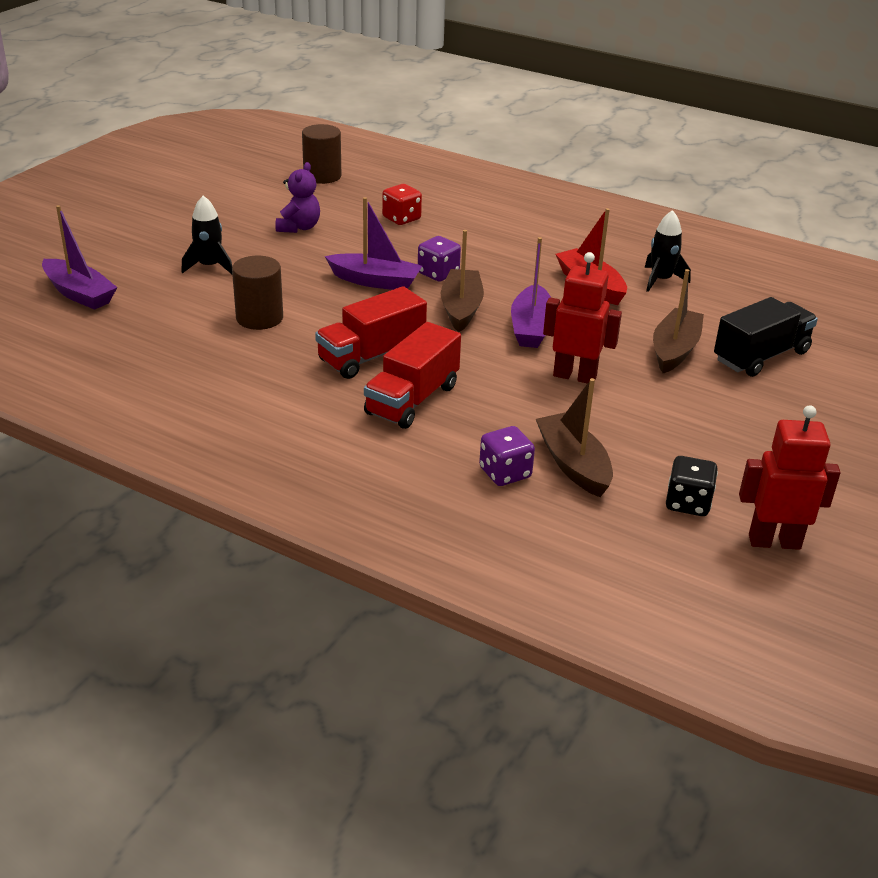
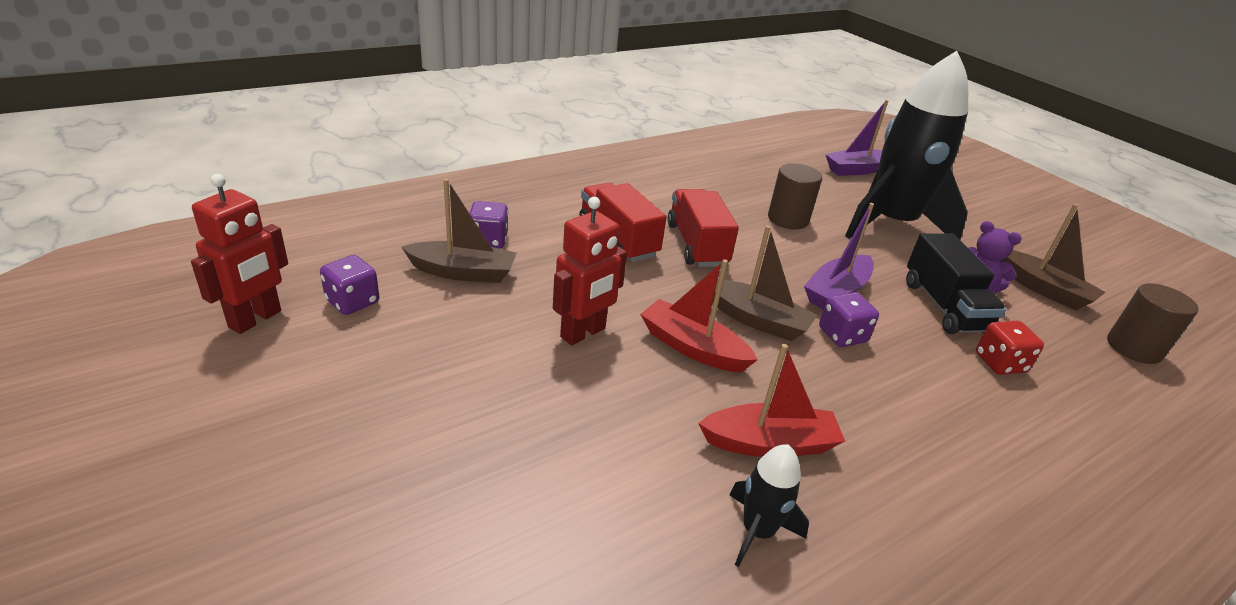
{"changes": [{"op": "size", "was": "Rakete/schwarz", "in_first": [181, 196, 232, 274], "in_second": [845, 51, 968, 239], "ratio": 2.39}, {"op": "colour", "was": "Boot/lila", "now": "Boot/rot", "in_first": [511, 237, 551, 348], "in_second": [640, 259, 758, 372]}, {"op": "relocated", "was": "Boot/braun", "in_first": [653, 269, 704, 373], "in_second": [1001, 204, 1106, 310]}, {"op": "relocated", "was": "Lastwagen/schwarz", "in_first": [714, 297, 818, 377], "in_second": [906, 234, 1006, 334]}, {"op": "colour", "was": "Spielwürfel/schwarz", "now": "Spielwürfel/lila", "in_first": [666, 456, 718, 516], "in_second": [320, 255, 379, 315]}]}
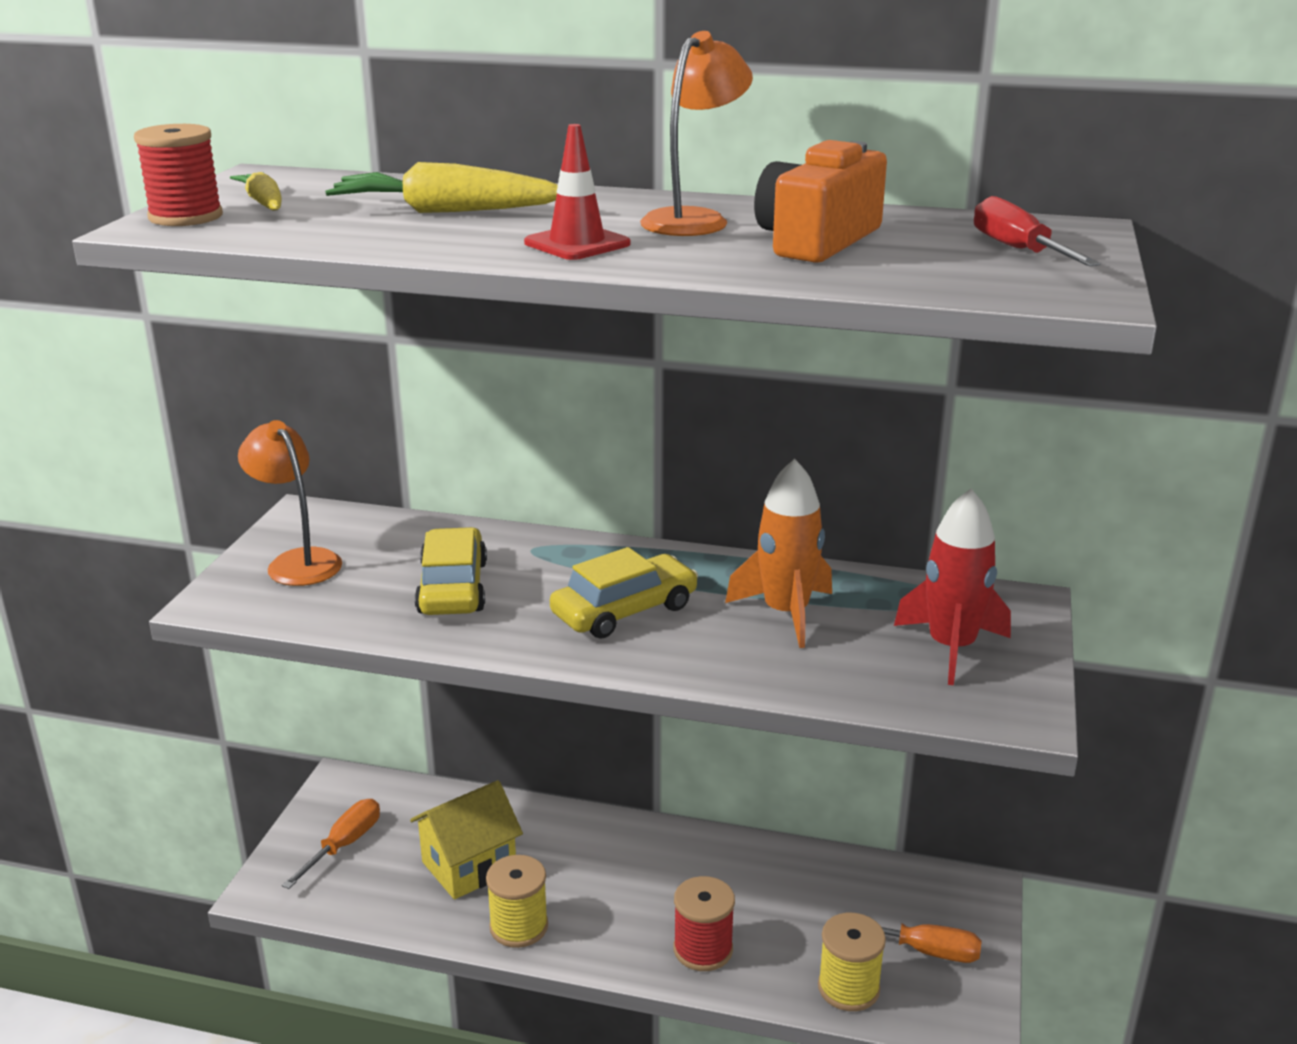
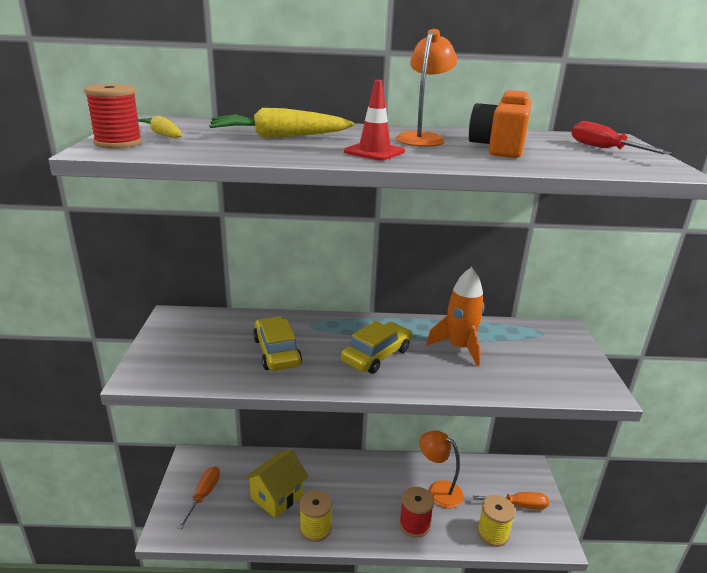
{"changes": [{"op": "relocated", "was": "Lampe/orange", "in_first": [238, 420, 342, 586], "in_second": [419, 431, 464, 508]}, {"op": "missing", "was": "Rakete/rot", "in_first": [894, 489, 1011, 685]}]}
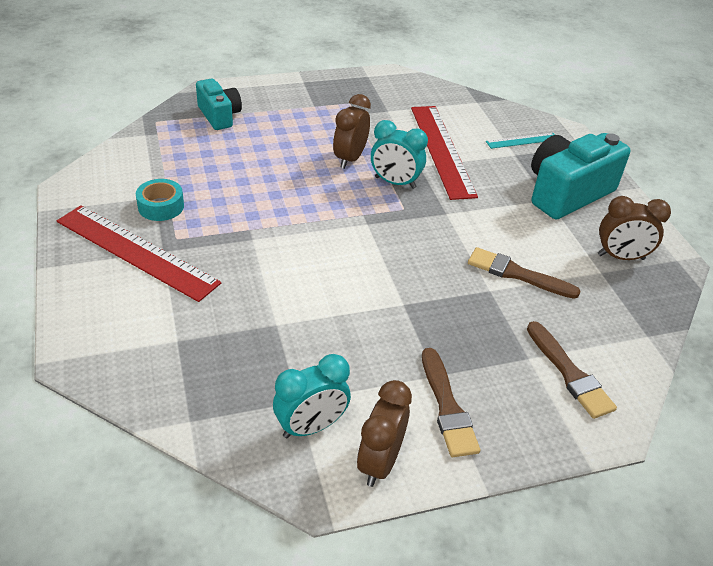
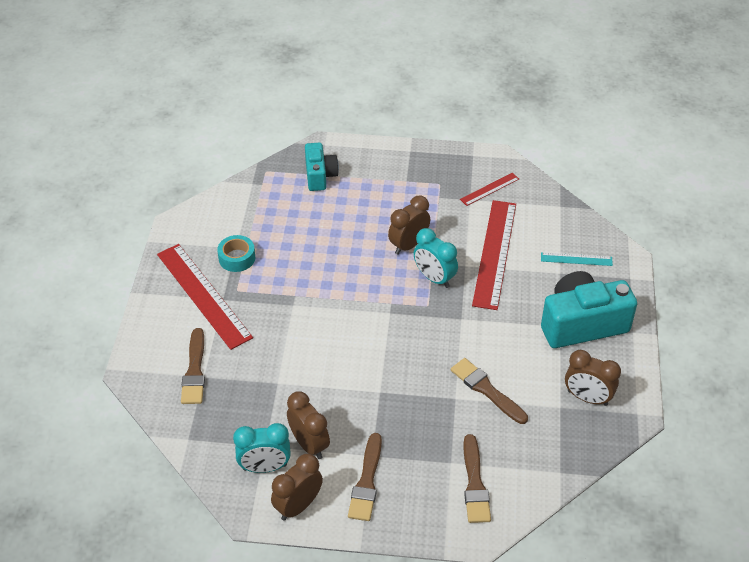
{"changes": [{"op": "appeared", "now": "Lineal/rot", "in_second": [460, 173, 519, 206]}, {"op": "appeared", "now": "Pinsel/braun", "in_second": [181, 328, 205, 404]}, {"op": "appeared", "now": "Wecker/braun", "in_second": [287, 391, 330, 459]}]}
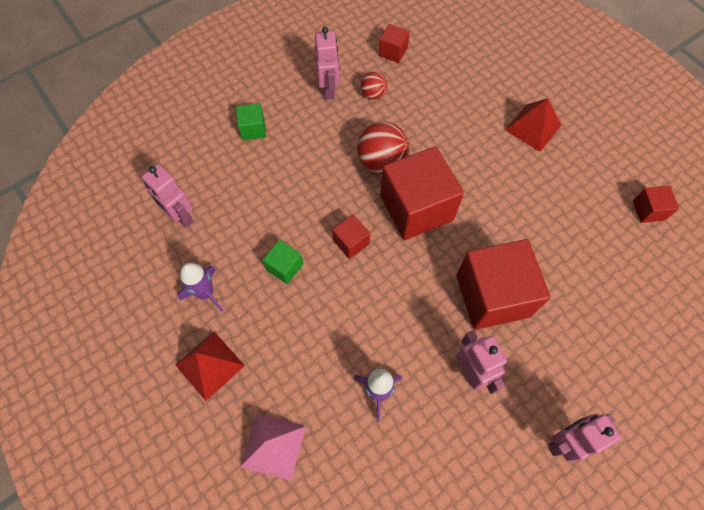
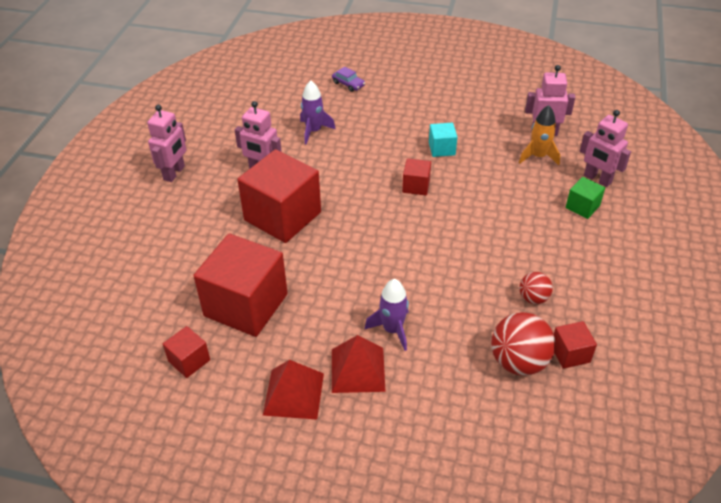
{"changes": [{"op": "relocated", "was": "Roboter/rosa", "in_first": [315, 27, 339, 100], "in_second": [580, 110, 631, 187]}, {"op": "relocated", "was": "Ball/rot", "in_first": [357, 121, 409, 174], "in_second": [491, 312, 556, 376]}, {"op": "relocated", "was": "Kubus/rot", "in_first": [380, 146, 464, 240], "in_second": [193, 234, 288, 337]}, {"op": "colour", "was": "Kubus/grün", "now": "Kubus/türkis", "in_first": [263, 240, 303, 284], "in_second": [429, 123, 457, 157]}, {"op": "relocated", "was": "Rakete/lila", "in_first": [177, 263, 223, 311], "in_second": [364, 279, 409, 351]}, {"op": "relocated", "was": "Pyramide/rot", "in_first": [175, 332, 245, 401], "in_second": [263, 360, 324, 420]}, {"op": "exchanged", "was": "Pyramide/rosa", "now": "Auto/lila", "in_first": [240, 414, 306, 481], "in_second": [332, 66, 365, 92]}, {"op": "appeared", "now": "Rakete/orange", "in_second": [519, 105, 560, 165]}]}
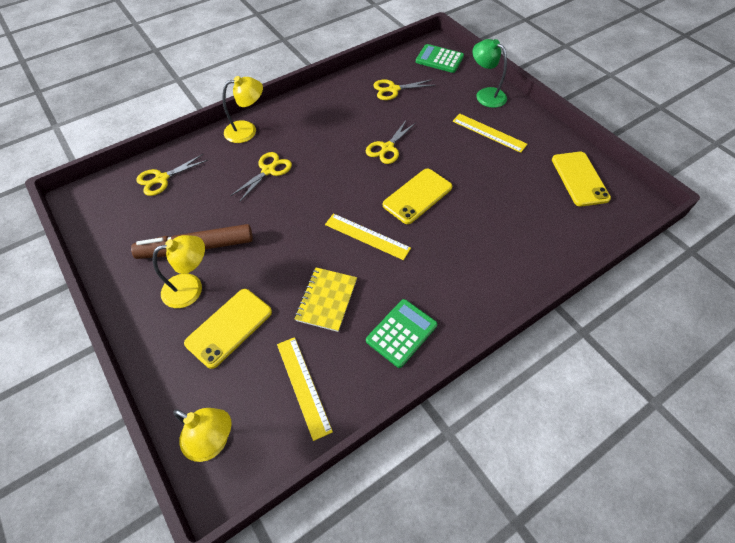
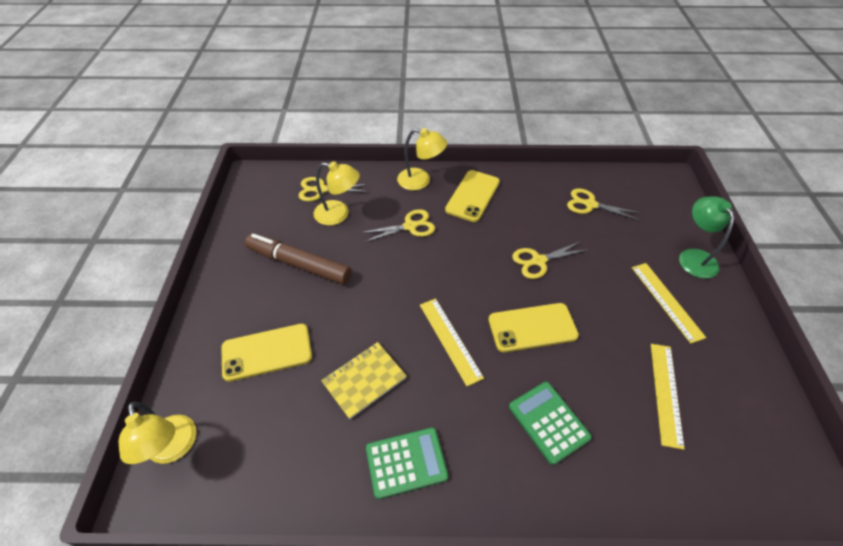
{"changes": [{"op": "relocated", "was": "Taschenrechner/grün", "in_first": [416, 44, 464, 73], "in_second": [509, 382, 592, 465]}, {"op": "relocated", "was": "Handy/gelb", "in_first": [552, 152, 611, 207], "in_second": [445, 170, 500, 222]}, {"op": "relocated", "was": "Lampe/gelb", "in_first": [153, 235, 205, 308], "in_second": [314, 161, 360, 225]}, {"op": "relocated", "was": "Lineal/gelb", "in_first": [277, 337, 333, 441], "in_second": [651, 344, 685, 450]}]}
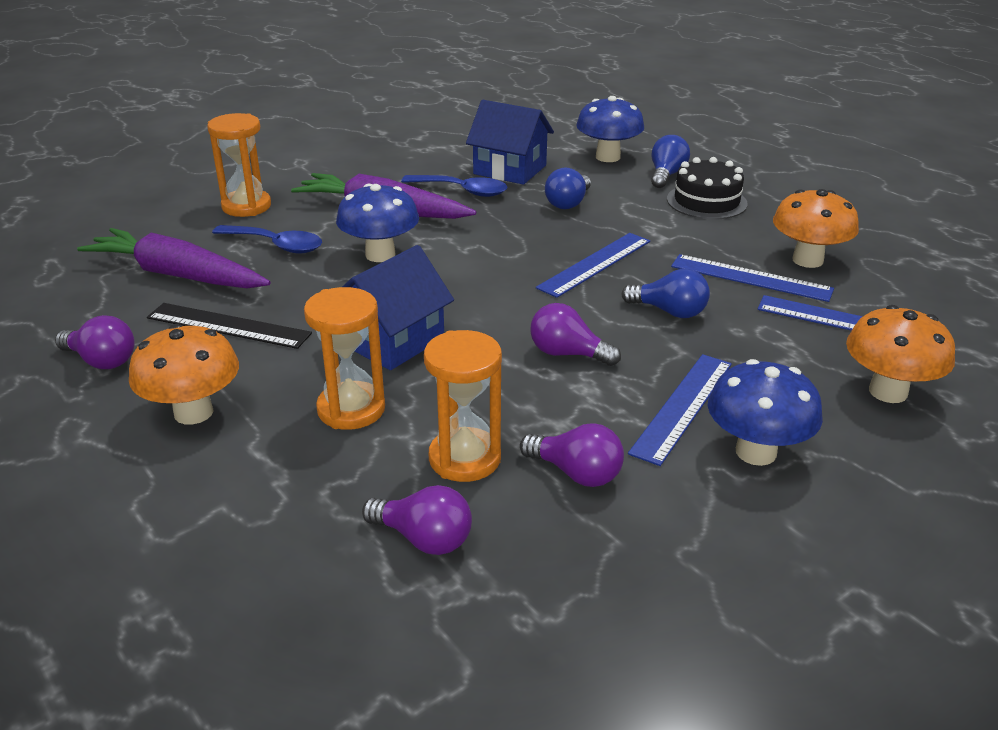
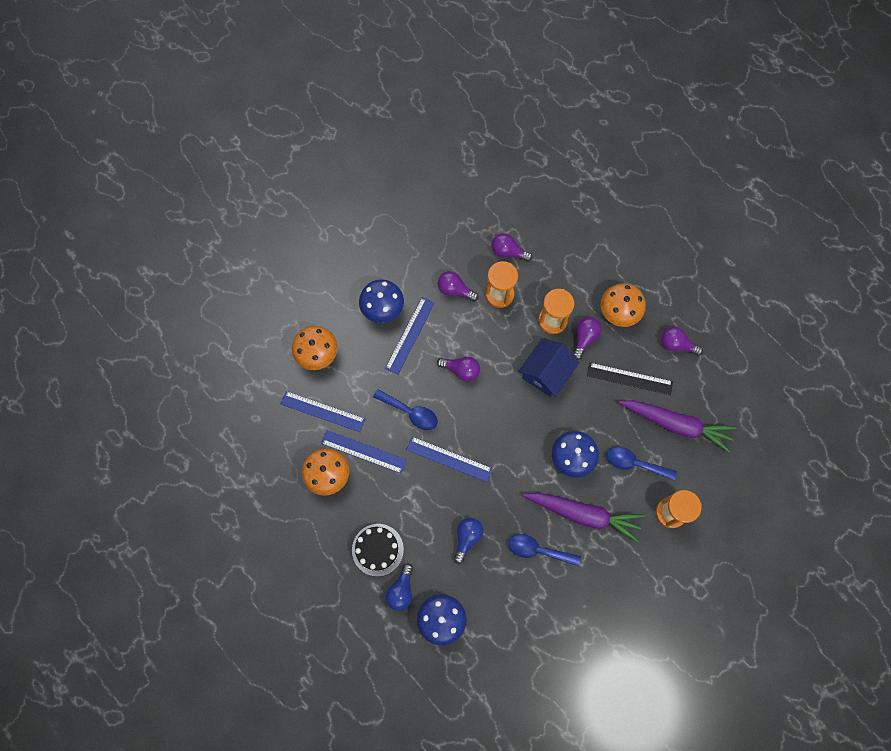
{"changes": [{"op": "missing", "was": "Haus/blau", "in_first": [466, 100, 554, 185]}, {"op": "spun", "was": "Lineal/blau", "in_first": [536, 233, 650, 298], "in_second": [406, 437, 492, 482], "clockwise": 75}, {"op": "exchanged", "was": "Glühbirne/blau", "now": "Löffel/blau", "in_first": [622, 269, 710, 318], "in_second": [373, 389, 438, 430]}, {"op": "appeared", "now": "Glühbirne/lila", "in_second": [573, 317, 602, 360]}]}
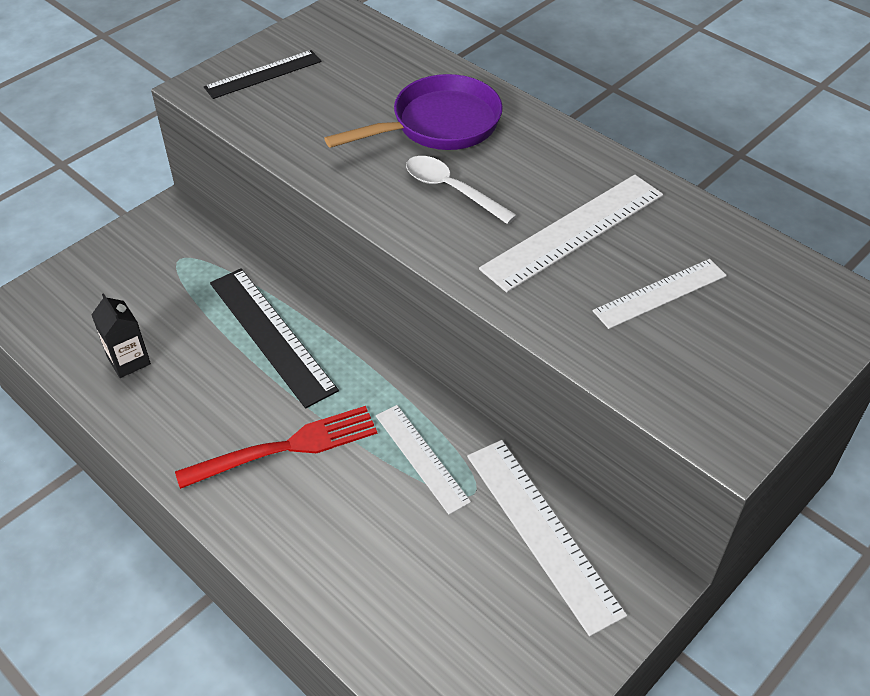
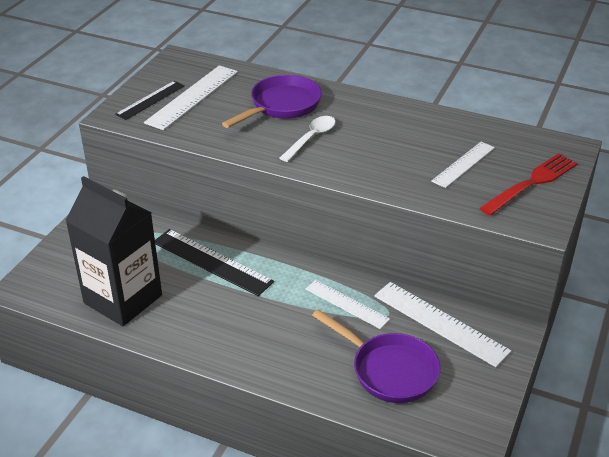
{"changes": [{"op": "spun", "was": "Löffel/weiß", "in_first": [406, 156, 517, 224], "in_second": [280, 116, 336, 162], "clockwise": 105}, {"op": "relocated", "was": "Lineal/weiß", "in_first": [479, 175, 663, 292], "in_second": [144, 65, 238, 130]}, {"op": "size", "was": "Getränkekarton/schwarz", "in_first": [91, 293, 151, 378], "in_second": [65, 176, 162, 326], "ratio": 2.38}, {"op": "relocated", "was": "Gabel/rot", "in_first": [175, 406, 377, 489], "in_second": [480, 153, 578, 215]}, {"op": "appeared", "now": "Pfanne/lila", "in_second": [312, 309, 441, 403]}]}
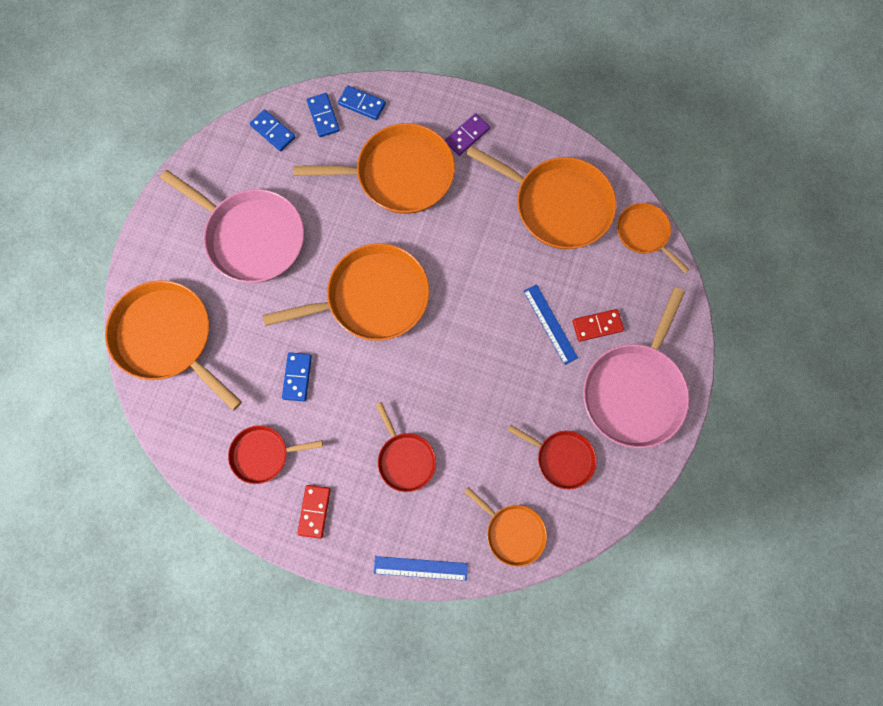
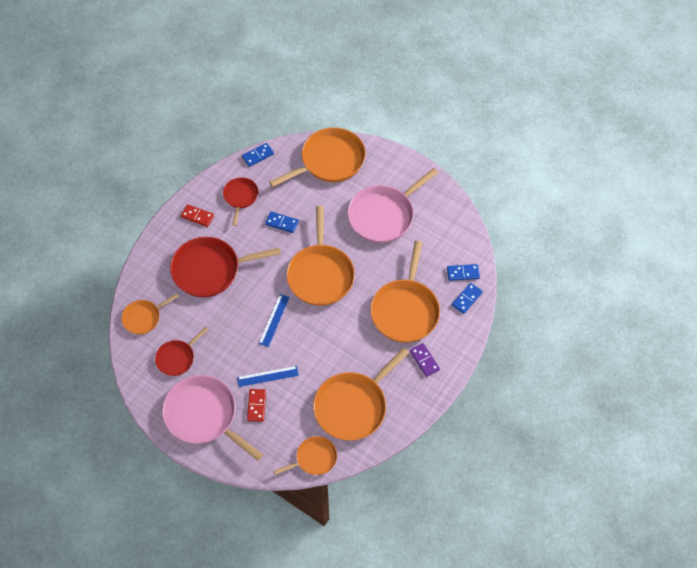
{"changes": [{"op": "relocated", "was": "Dominostein/blau", "in_first": [250, 110, 296, 151], "in_second": [242, 143, 274, 167]}, {"op": "size", "was": "Pfanne/rot", "in_first": [376, 402, 436, 492], "in_second": [170, 237, 281, 297], "ratio": 1.83}, {"op": "relocated", "was": "Lineal/blau", "in_first": [374, 556, 468, 581], "in_second": [259, 294, 290, 347]}]}
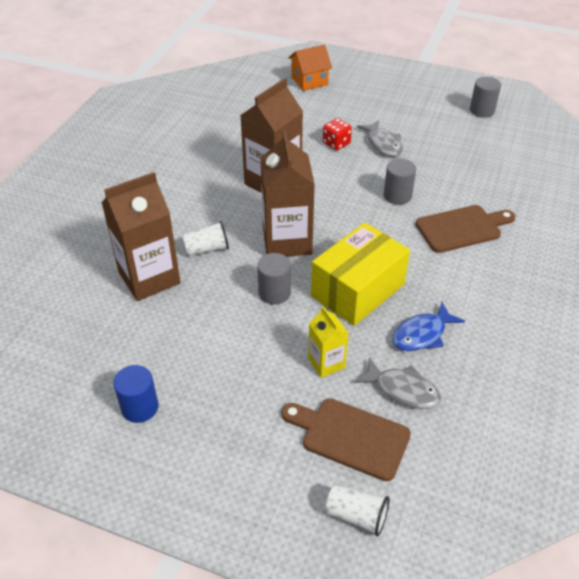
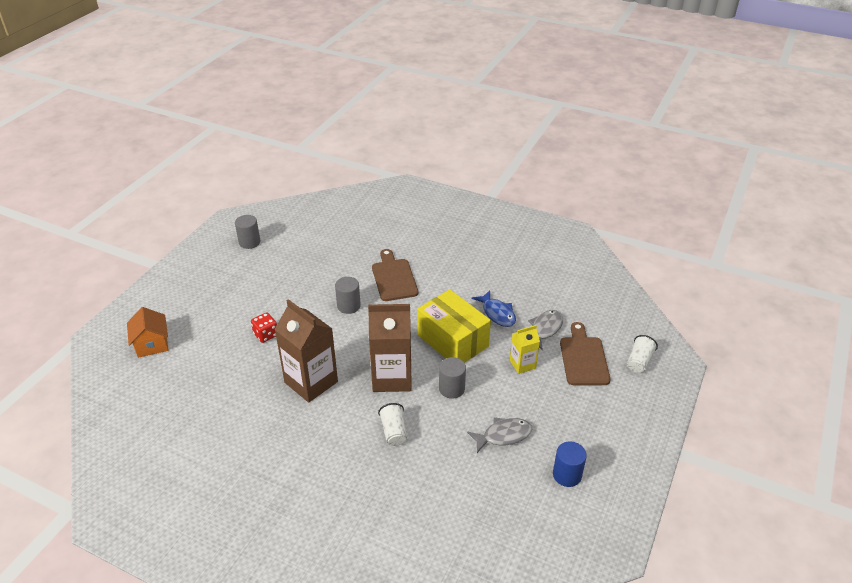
{"changes": [{"op": "relocated", "was": "Fisch/grau", "in_first": [357, 120, 403, 157], "in_second": [467, 417, 532, 453]}, {"op": "missing", "was": "Getränkekarton/braun", "in_first": [101, 172, 181, 301]}, {"op": "spun", "was": "Schneidebrett/braun", "in_first": [281, 398, 411, 481], "in_second": [560, 322, 611, 385], "clockwise": 150}]}
